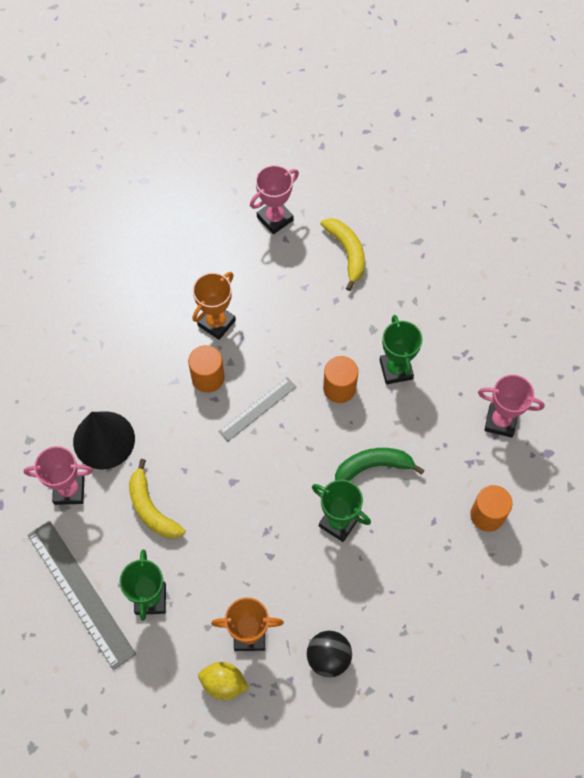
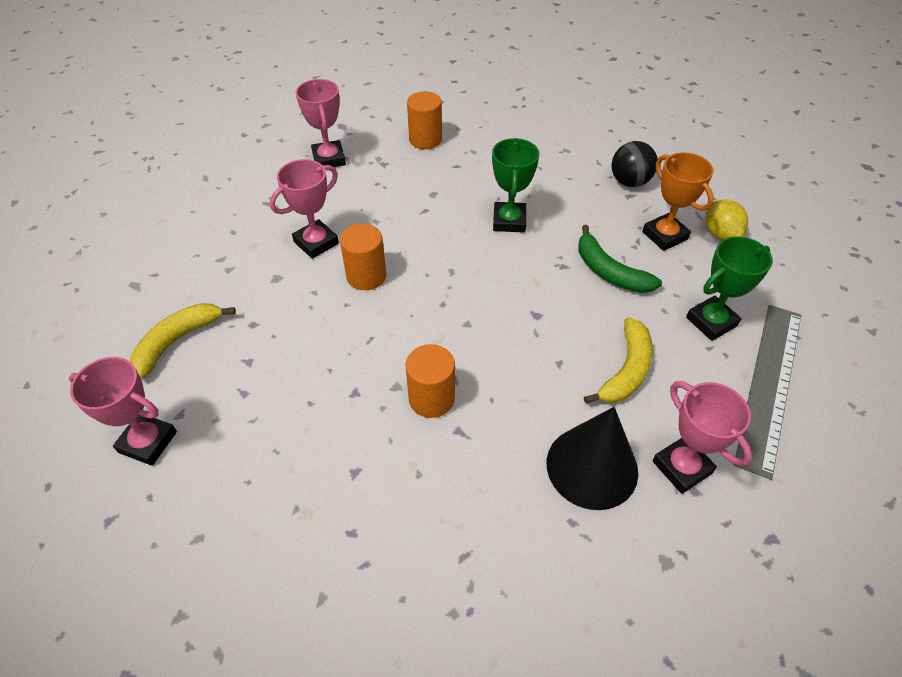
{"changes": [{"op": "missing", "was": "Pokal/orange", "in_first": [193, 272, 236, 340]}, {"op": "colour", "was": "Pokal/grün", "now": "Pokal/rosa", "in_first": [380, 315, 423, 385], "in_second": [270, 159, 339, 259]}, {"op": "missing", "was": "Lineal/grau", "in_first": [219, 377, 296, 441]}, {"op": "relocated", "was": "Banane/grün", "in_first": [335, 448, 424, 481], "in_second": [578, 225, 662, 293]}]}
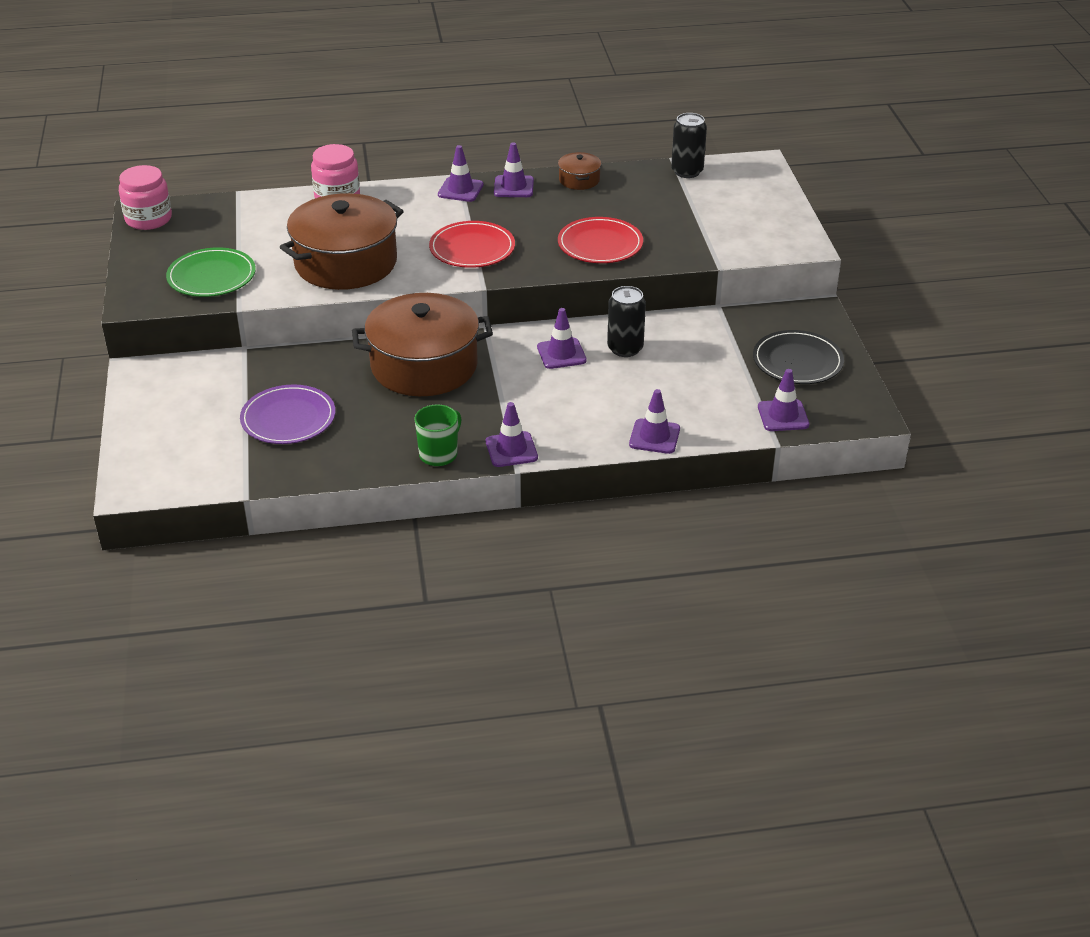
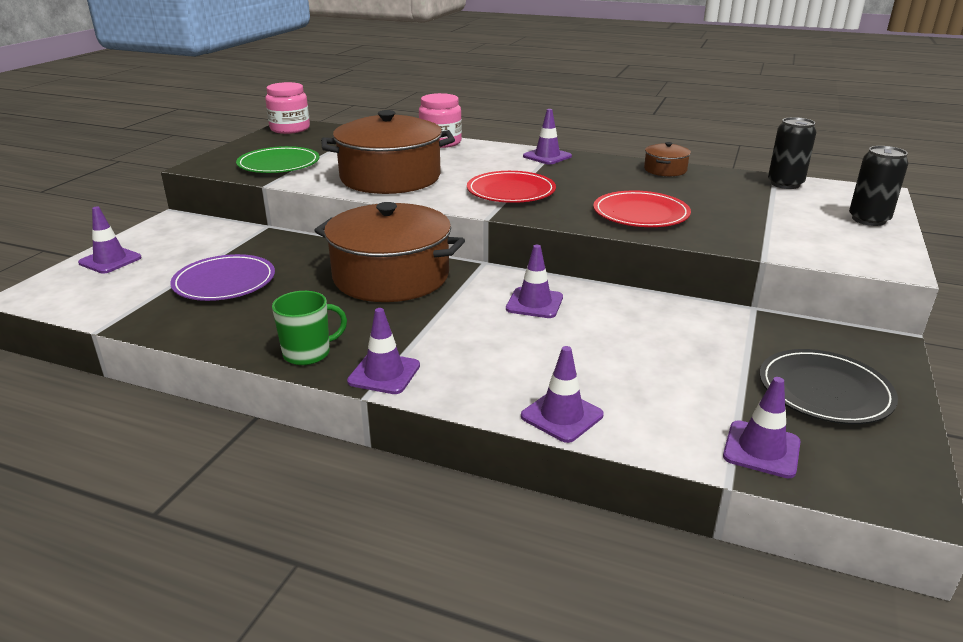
{"changes": [{"op": "relocated", "was": "Leitkegel/lila", "in_first": [494, 142, 534, 197], "in_second": [78, 207, 142, 273]}, {"op": "relocated", "was": "Dose/schwarz", "in_first": [607, 286, 646, 357], "in_second": [849, 146, 908, 226]}]}
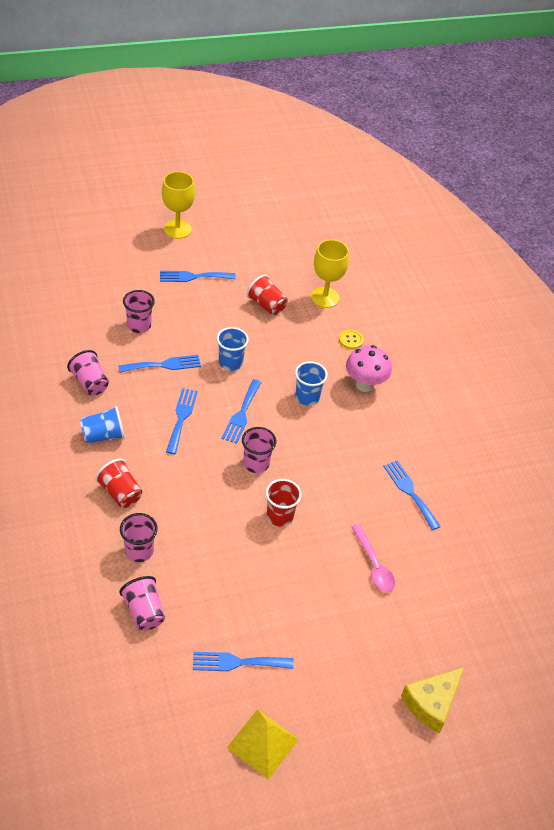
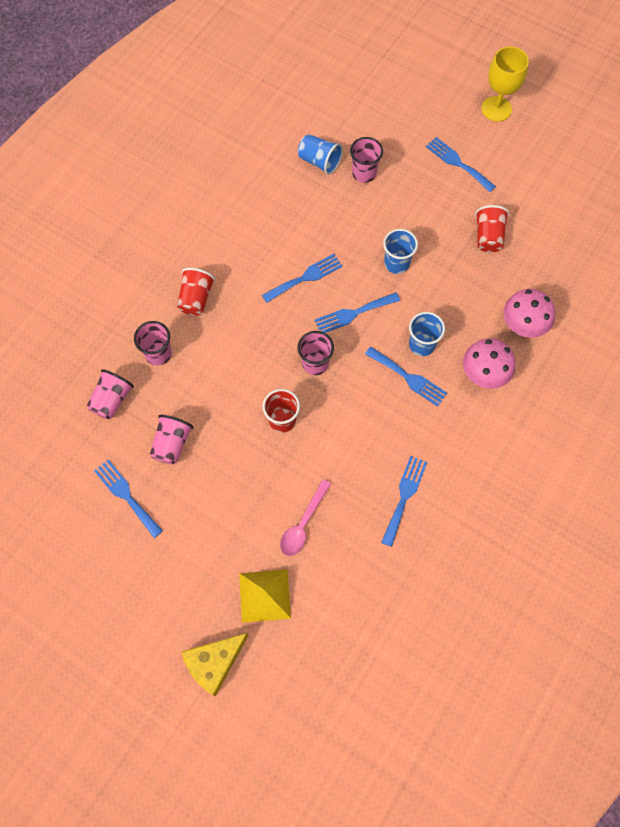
{"changes": [{"op": "missing", "was": "Kelch/gelb", "in_first": [311, 240, 349, 308]}, {"op": "exchanged", "was": "Knopf/gelb", "now": "Pilz/rosa", "in_first": [339, 330, 364, 350], "in_second": [503, 289, 555, 338]}, {"op": "relocated", "was": "Becher/rosa", "in_first": [67, 350, 109, 395], "in_second": [150, 415, 194, 464]}, {"op": "relocated", "was": "Gabel/blau", "in_first": [118, 355, 201, 372], "in_second": [365, 347, 447, 407]}, {"op": "relocated", "was": "Becher/blau", "in_first": [80, 406, 125, 443], "in_second": [298, 134, 343, 175]}, {"op": "spun", "was": "Käse/gelb", "in_first": [401, 667, 464, 733], "in_second": [182, 633, 249, 696], "clockwise": -45}, {"op": "relocated", "was": "Pyramide/gelb", "in_first": [227, 709, 299, 779], "in_second": [239, 569, 291, 623]}]}
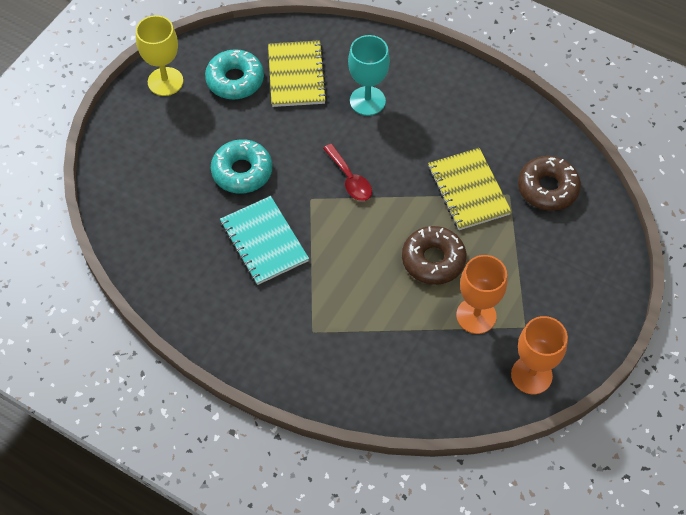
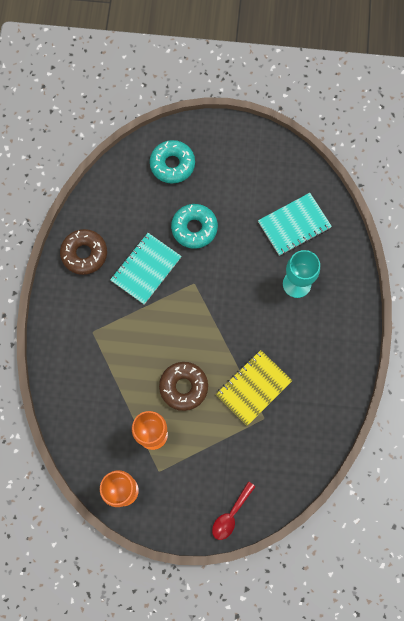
{"changes": [{"op": "missing", "was": "Kelch/gelb", "in_first": [136, 15, 183, 96]}, {"op": "colour", "was": "Notizbuch/gelb", "now": "Notizbuch/türkis", "in_first": [268, 40, 327, 107], "in_second": [258, 193, 332, 256]}, {"op": "relocated", "was": "Donut/türkis", "in_first": [205, 49, 264, 100], "in_second": [150, 140, 195, 184]}, {"op": "relocated", "was": "Löffel/rot", "in_first": [323, 144, 372, 201], "in_second": [212, 481, 256, 540]}, {"op": "relocated", "was": "Donut/braun", "in_first": [518, 156, 581, 211], "in_second": [60, 229, 107, 275]}]}
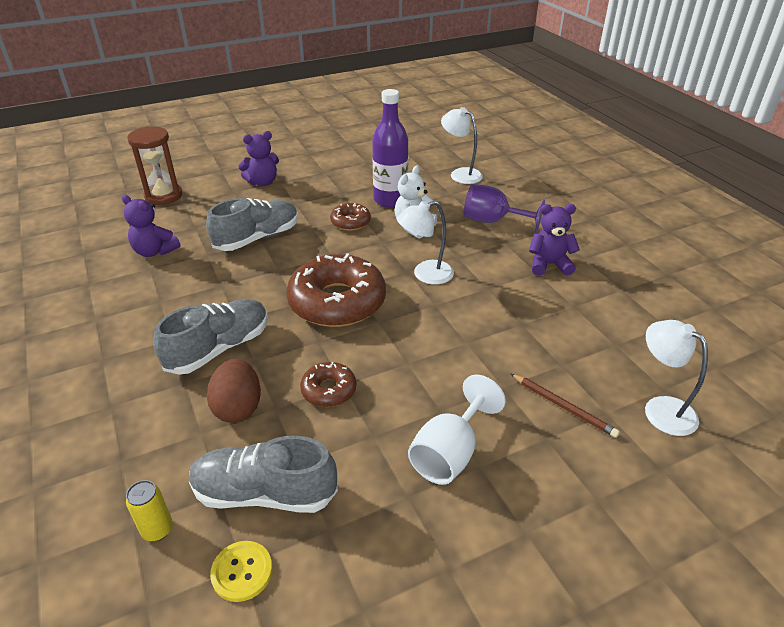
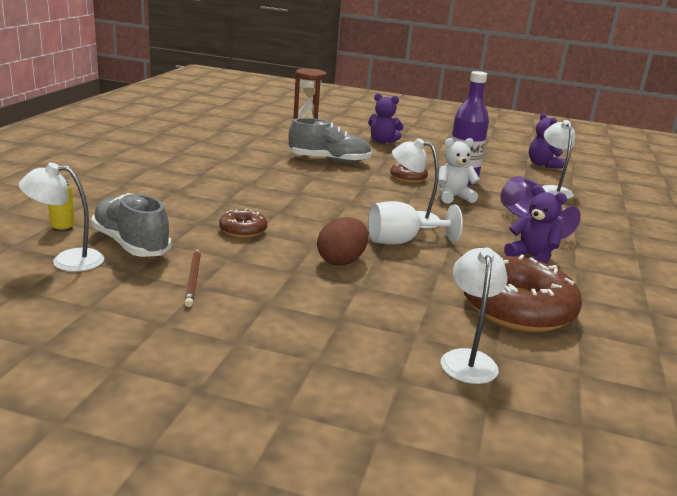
{"changes": [{"op": "relocated", "was": "Teddybär/lila", "in_first": [122, 195, 181, 257], "in_second": [529, 113, 564, 168]}, {"op": "relocated", "was": "Donut/braun", "in_first": [286, 253, 386, 327], "in_second": [464, 254, 582, 332]}, {"op": "missing", "was": "Schuh/grau", "in_first": [153, 299, 268, 375]}, {"op": "relocated", "was": "Ei/braun", "in_first": [207, 359, 261, 423], "in_second": [317, 217, 369, 266]}, {"op": "relocated", "was": "Bleistift/braun", "in_first": [510, 373, 620, 438], "in_second": [184, 248, 201, 307]}, {"op": "relocated", "was": "Kelch/weiß", "in_first": [408, 375, 506, 485], "in_second": [368, 201, 463, 244]}, {"op": "exchanged", "was": "Knopf/gelb", "now": "Lampe/weiß", "in_first": [210, 541, 272, 602], "in_second": [19, 163, 104, 272]}]}
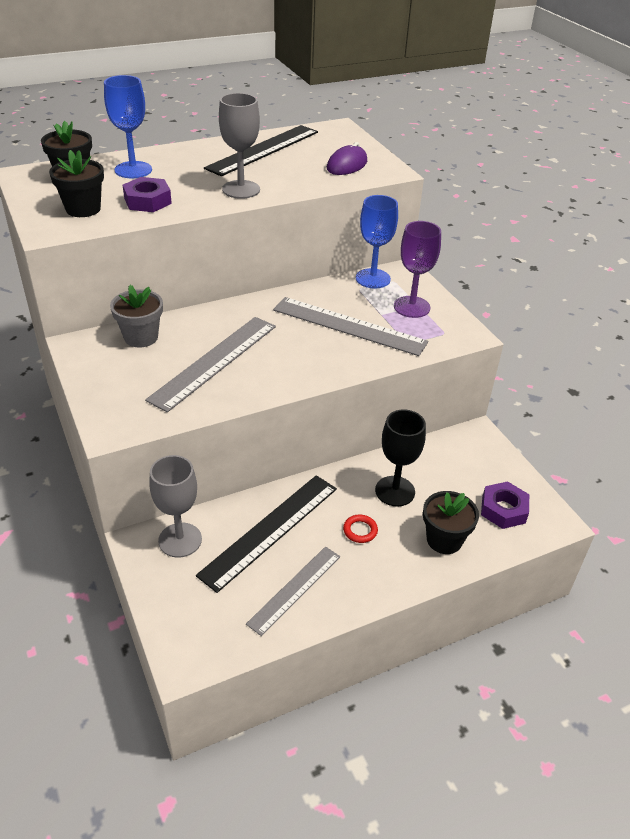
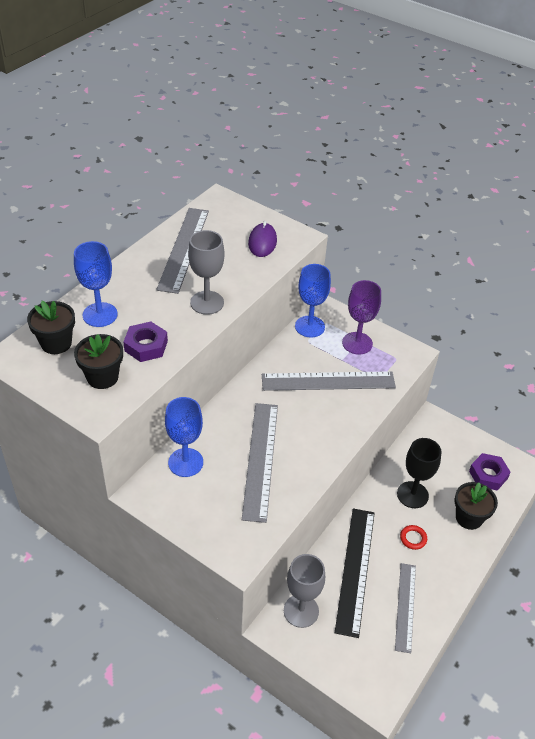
{"changes": [{"op": "colour", "was": "Lineal/schwarz", "now": "Lineal/grau", "in_first": [204, 125, 318, 176], "in_second": [156, 208, 209, 294]}, {"op": "exchanged", "was": "Blumentopf/grau", "now": "Kelch/blau", "in_first": [110, 285, 163, 347], "in_second": [165, 397, 203, 477]}]}
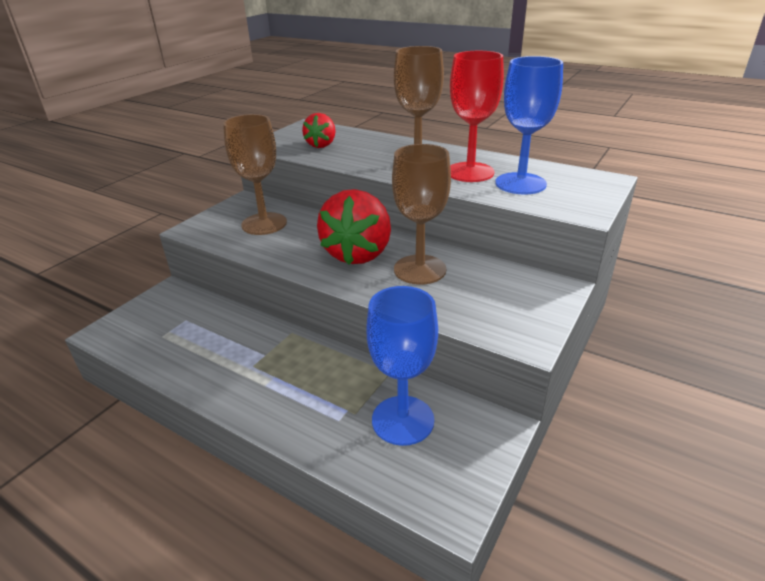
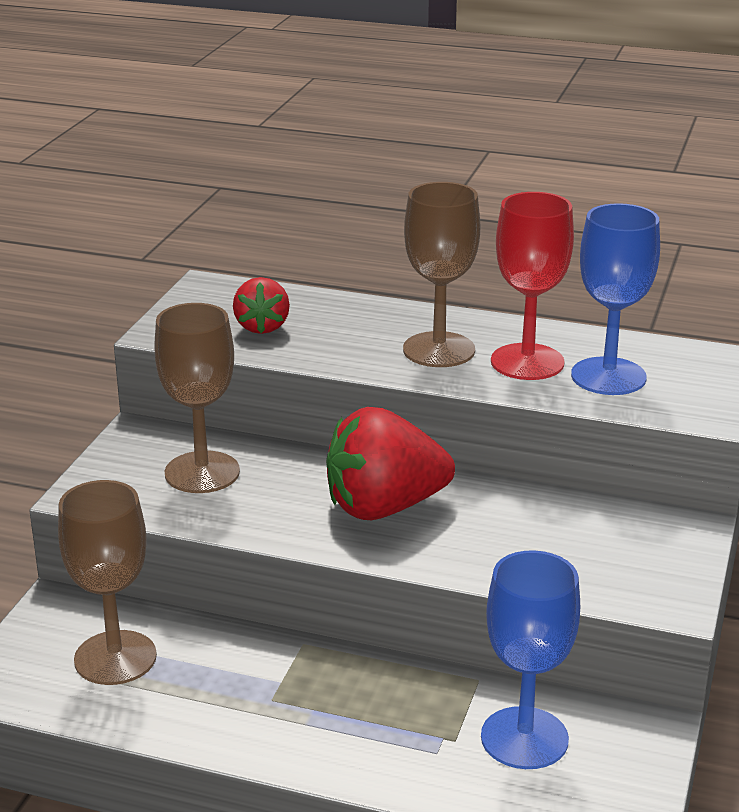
{"changes": [{"op": "relocated", "was": "Kelch/braun", "in_first": [392, 144, 451, 285], "in_second": [58, 480, 157, 685]}, {"op": "spun", "was": "Erdbeere/rot", "in_first": [317, 189, 391, 264], "in_second": [326, 407, 455, 520], "clockwise": 75}]}
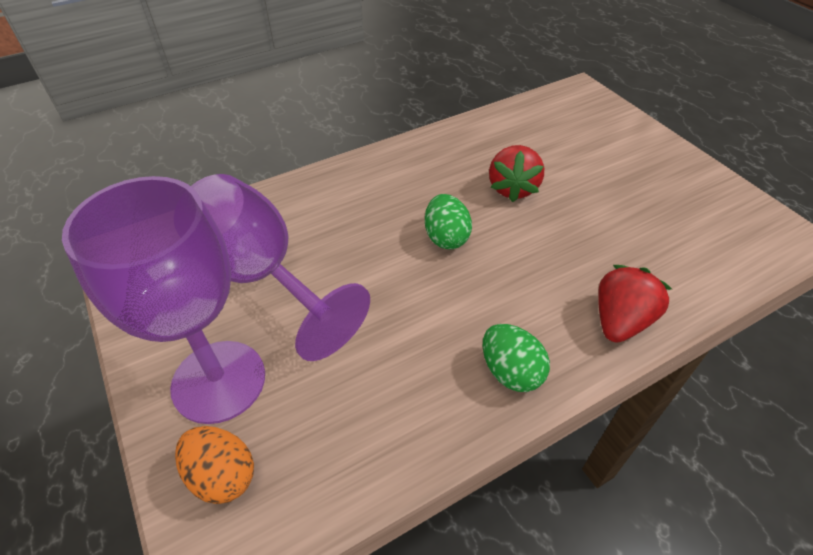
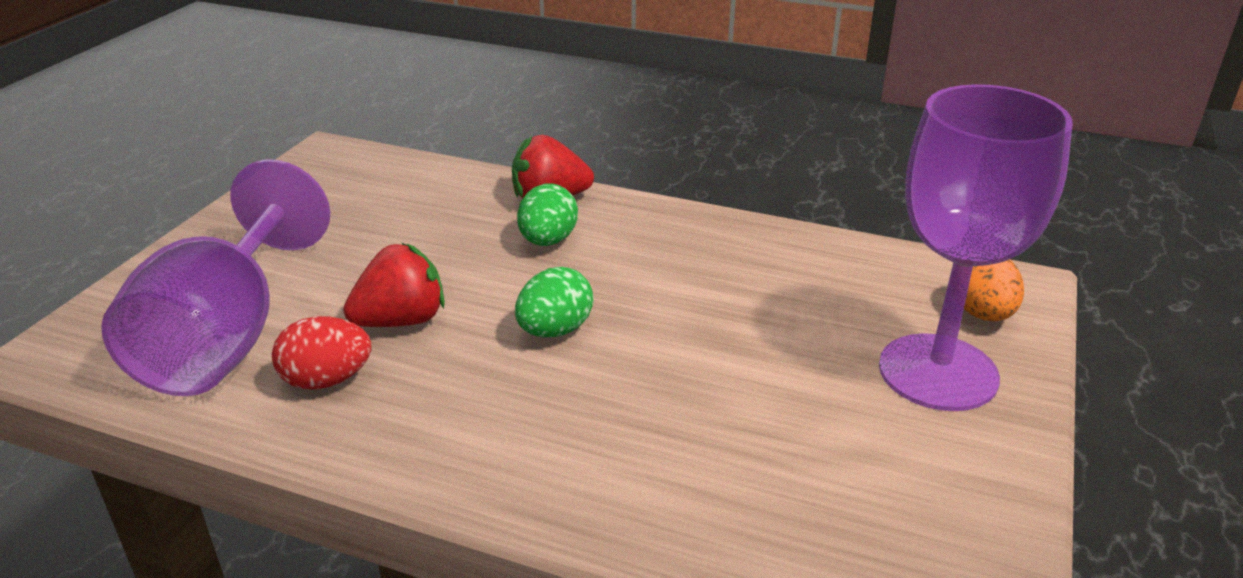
{"changes": [{"op": "relocated", "was": "Kelch/lila", "in_first": [191, 174, 370, 361], "in_second": [101, 159, 330, 396]}, {"op": "relocated", "was": "Ei/grün", "in_first": [483, 324, 550, 392], "in_second": [517, 183, 578, 246]}, {"op": "appeared", "now": "Ei/rot", "in_second": [272, 316, 371, 389]}]}
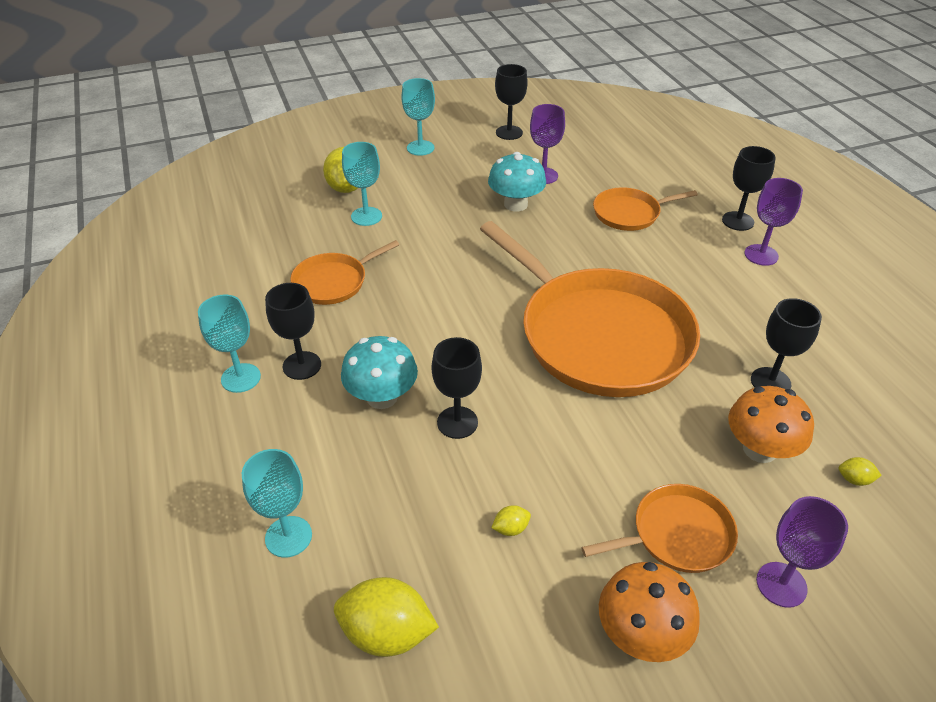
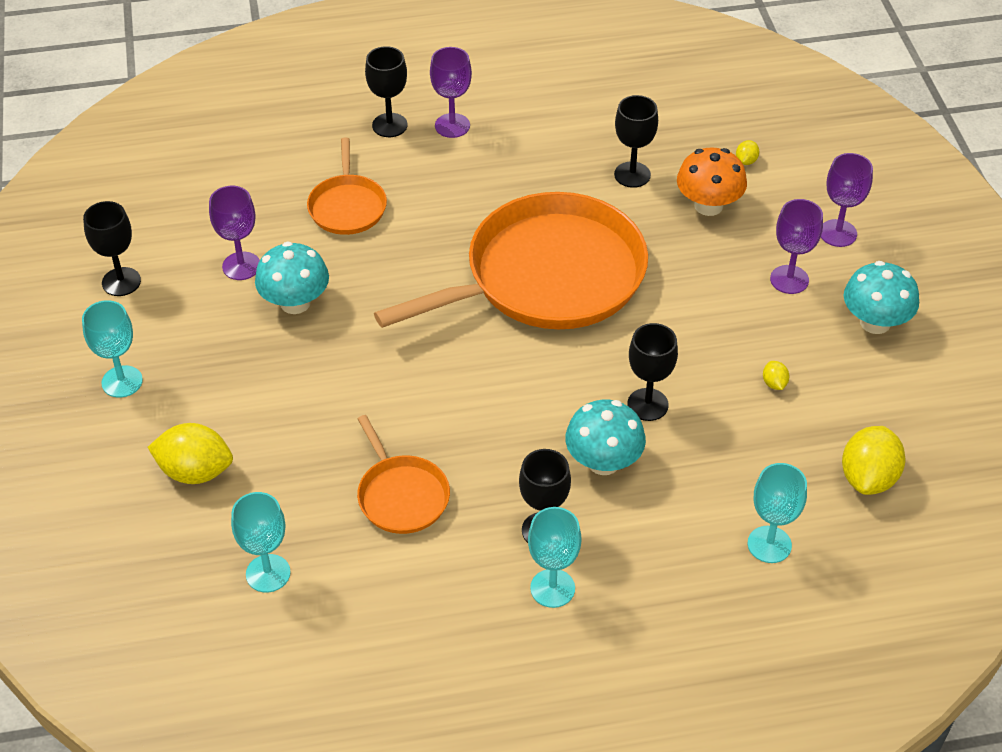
{"changes": [{"op": "relocated", "was": "Kelch/türkis", "in_first": [342, 142, 382, 226], "in_second": [231, 492, 291, 592]}, {"op": "exchanged", "was": "Pfanne/orange", "now": "Kelch/lila", "in_first": [581, 484, 738, 573], "in_second": [770, 199, 823, 294]}, {"op": "colour", "was": "Pilz/orange", "now": "Pilz/türkis", "in_first": [599, 562, 700, 662], "in_second": [844, 261, 919, 334]}]}
